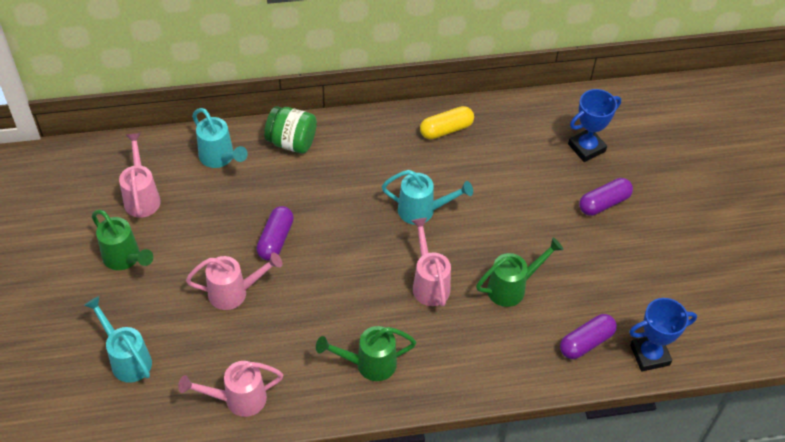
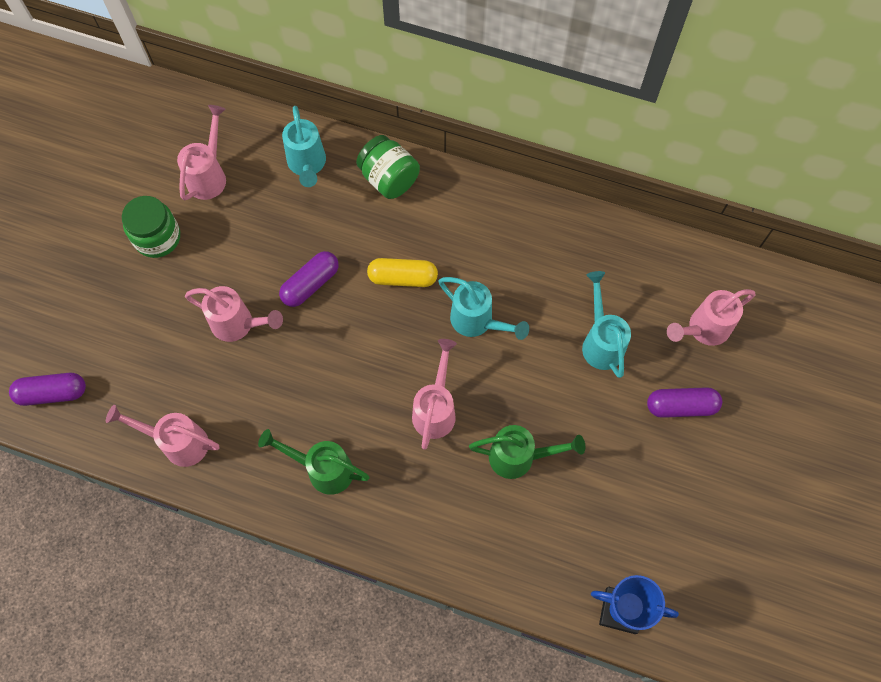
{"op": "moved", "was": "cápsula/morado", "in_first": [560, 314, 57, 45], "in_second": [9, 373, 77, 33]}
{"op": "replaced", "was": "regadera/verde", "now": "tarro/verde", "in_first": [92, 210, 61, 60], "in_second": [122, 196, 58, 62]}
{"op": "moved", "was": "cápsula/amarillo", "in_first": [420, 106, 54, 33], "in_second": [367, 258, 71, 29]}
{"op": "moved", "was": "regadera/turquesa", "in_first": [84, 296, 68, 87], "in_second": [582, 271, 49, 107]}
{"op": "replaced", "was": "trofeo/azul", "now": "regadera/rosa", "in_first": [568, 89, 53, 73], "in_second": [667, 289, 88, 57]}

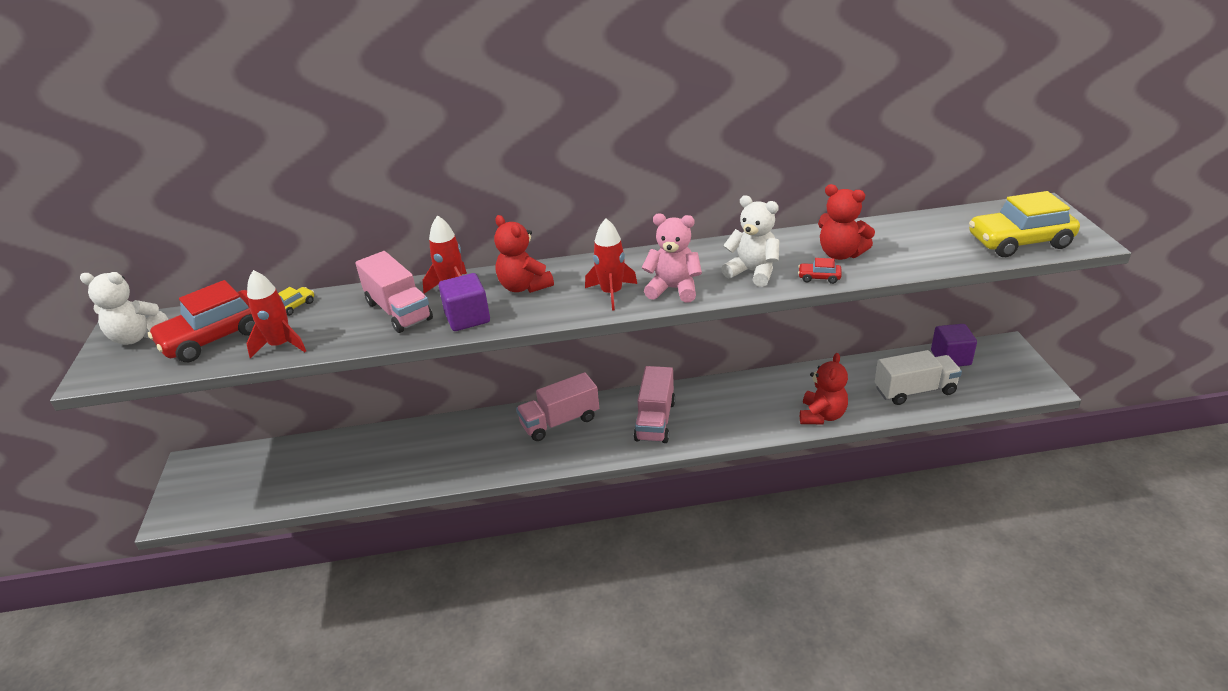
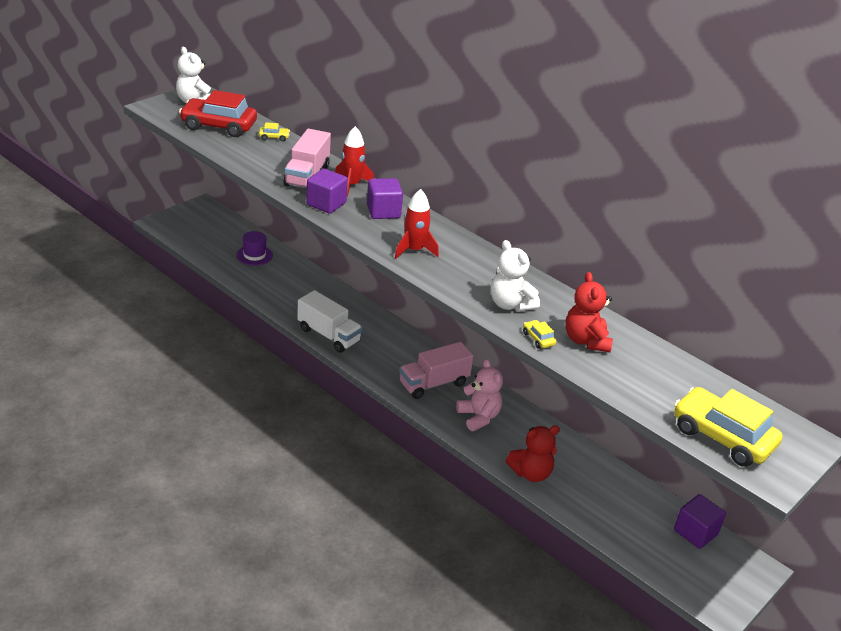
{"op": "added", "now": "sombrero/morado", "in_second": [236, 231, 37, 35]}
{"op": "moved", "was": "camión/blanco", "in_first": [875, 350, 87, 55], "in_second": [297, 290, 65, 63]}
{"op": "replaced", "was": "osito/rojo", "now": "cubo/morado", "in_first": [494, 215, 60, 78], "in_second": [367, 178, 36, 41]}
{"op": "moved", "was": "osito/rosa", "in_first": [642, 213, 60, 90], "in_second": [456, 359, 47, 72]}
{"op": "turned", "was": "osito/blanco", "in_first": [721, 195, 59, 92], "in_second": [491, 240, 49, 72], "clockwise": 150}
{"op": "recoloured", "was": "coche/rojo", "now": "coche/amarillo", "in_first": [798, 258, 44, 26], "in_second": [523, 320, 33, 29]}
{"op": "removed", "was": "cohete/rojo", "in_first": [246, 270, 60, 88]}
{"op": "removed", "was": "camión/rosa", "in_first": [516, 372, 83, 69]}

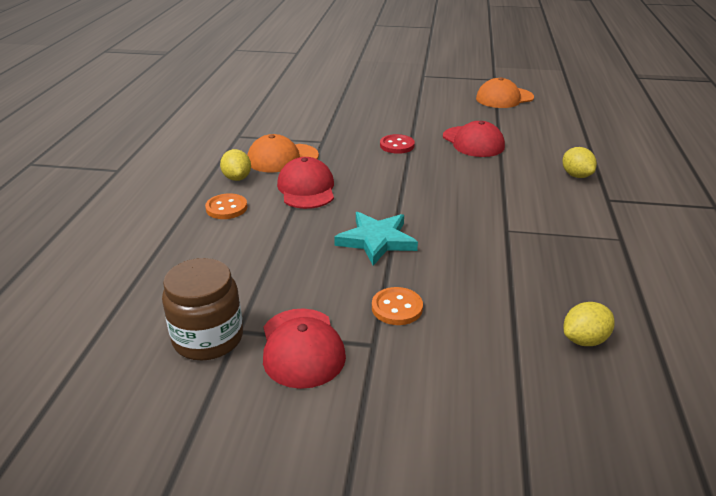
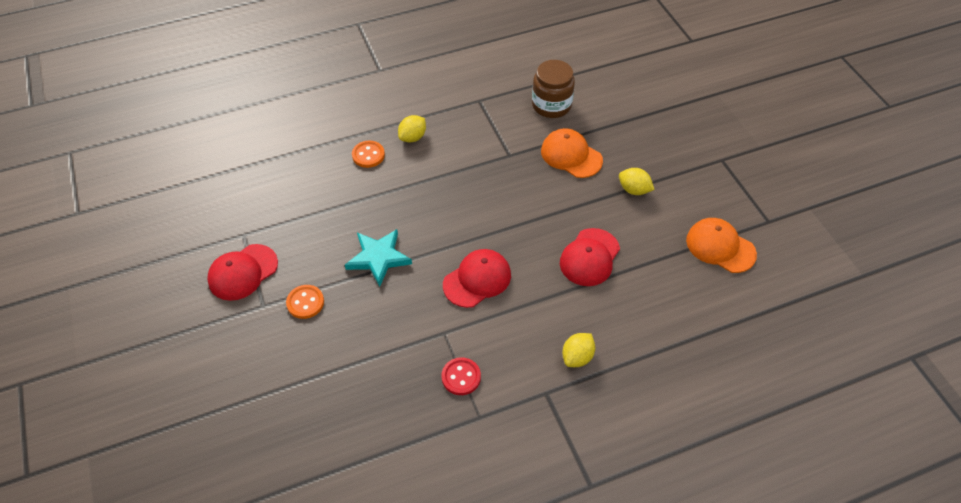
{"op": "moved", "was": "botón/rojo", "in_first": [380, 134, 35, 20], "in_second": [441, 357, 40, 38]}
{"op": "moved", "was": "gorra/rojo", "in_first": [277, 157, 57, 52], "in_second": [443, 249, 68, 59]}
{"op": "moved", "was": "tarro/marrón", "in_first": [162, 258, 81, 102], "in_second": [532, 60, 43, 58]}
{"op": "moved", "was": "gorra/naranja", "in_first": [247, 134, 72, 39], "in_second": [541, 128, 62, 50]}
{"op": "moved", "was": "limón/amarillo", "in_first": [564, 302, 51, 44], "in_second": [619, 168, 36, 27]}

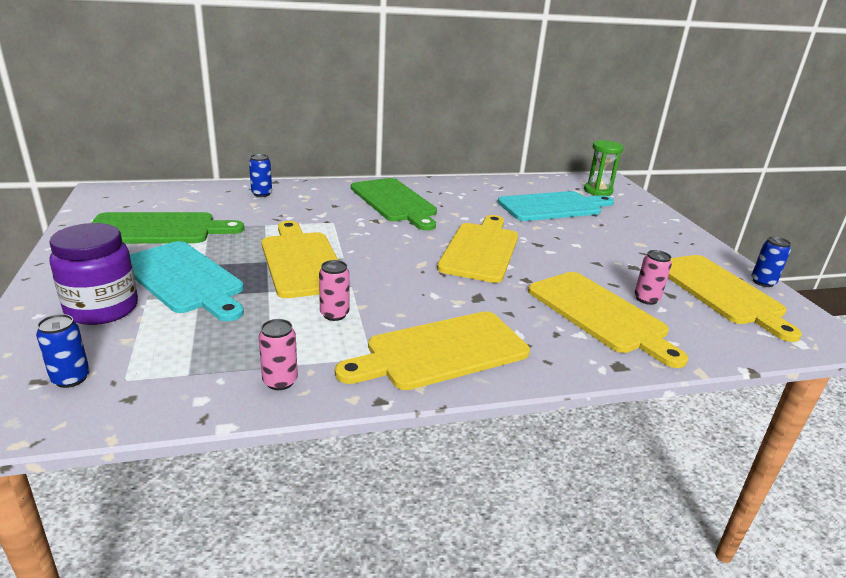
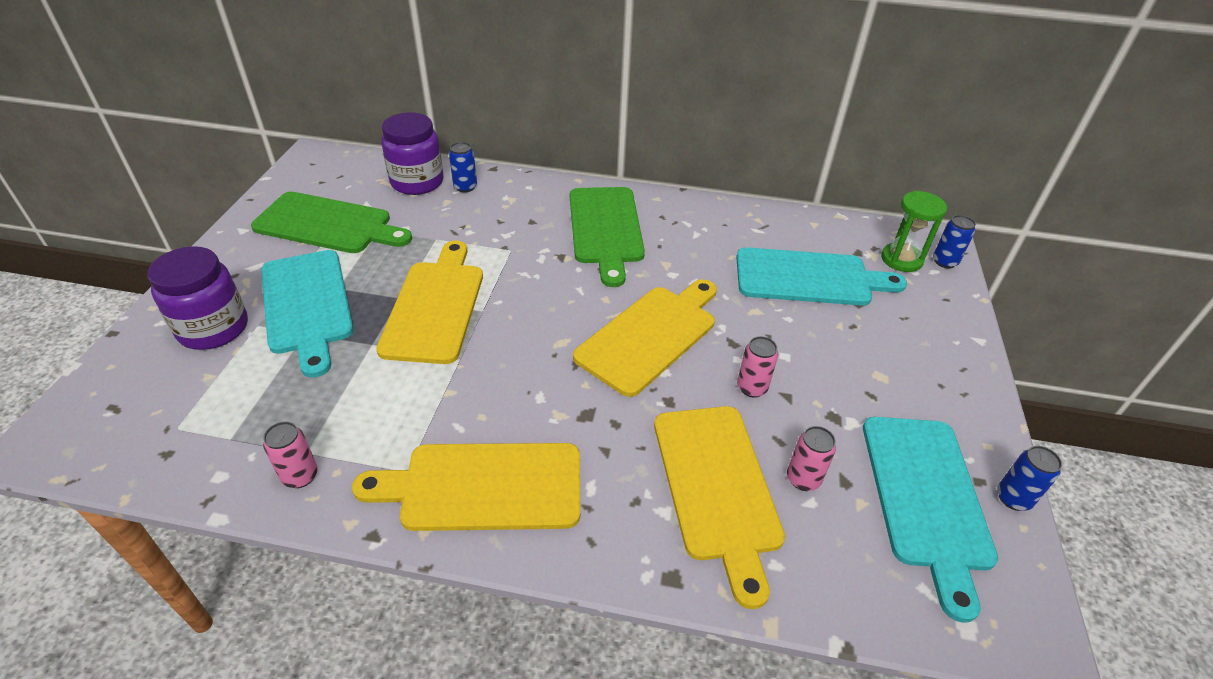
{"op": "added", "now": "tarro/morado", "in_second": [381, 112, 63, 83]}
{"op": "moved", "was": "lata/rosa", "in_first": [319, 260, 31, 61], "in_second": [737, 336, 41, 62]}
{"op": "recoloured", "was": "tabla de cortar/amarillo", "now": "tabla de cortar/turquesa", "in_first": [668, 255, 134, 87], "in_second": [863, 417, 135, 206]}
{"op": "moved", "was": "lata/azul", "in_first": [36, 314, 54, 74], "in_second": [933, 215, 43, 53]}

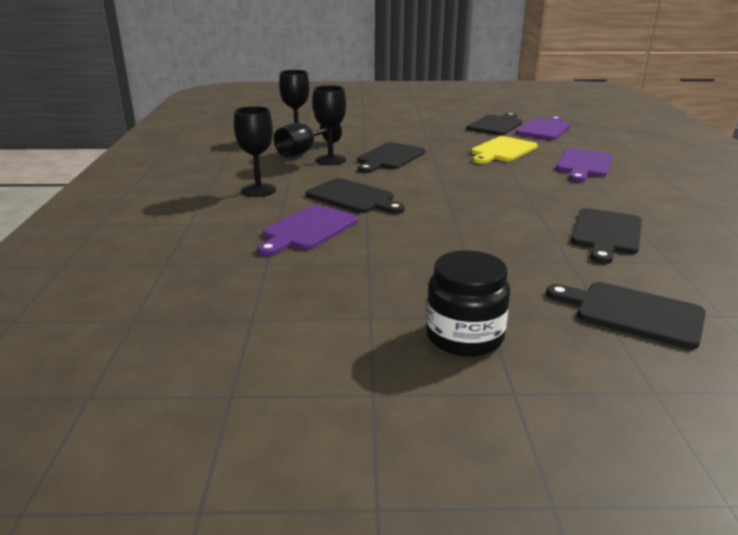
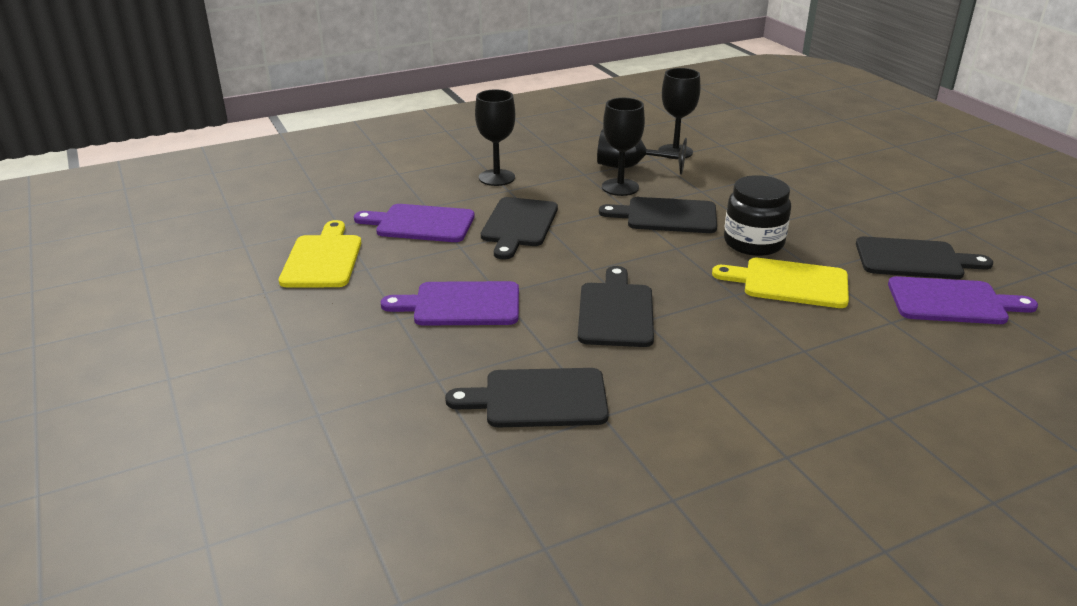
{"op": "added", "now": "tabla de cortar/amarillo", "in_second": [279, 220, 82, 67]}
{"op": "moved", "was": "tabla de cortar/morado", "in_first": [556, 148, 57, 34], "in_second": [381, 281, 138, 44]}
{"op": "moved", "was": "tabla de cortar/negro", "in_first": [546, 282, 160, 67], "in_second": [578, 266, 76, 81]}
{"op": "moved", "was": "tarro/negro", "in_first": [426, 250, 84, 107], "in_second": [724, 175, 67, 81]}

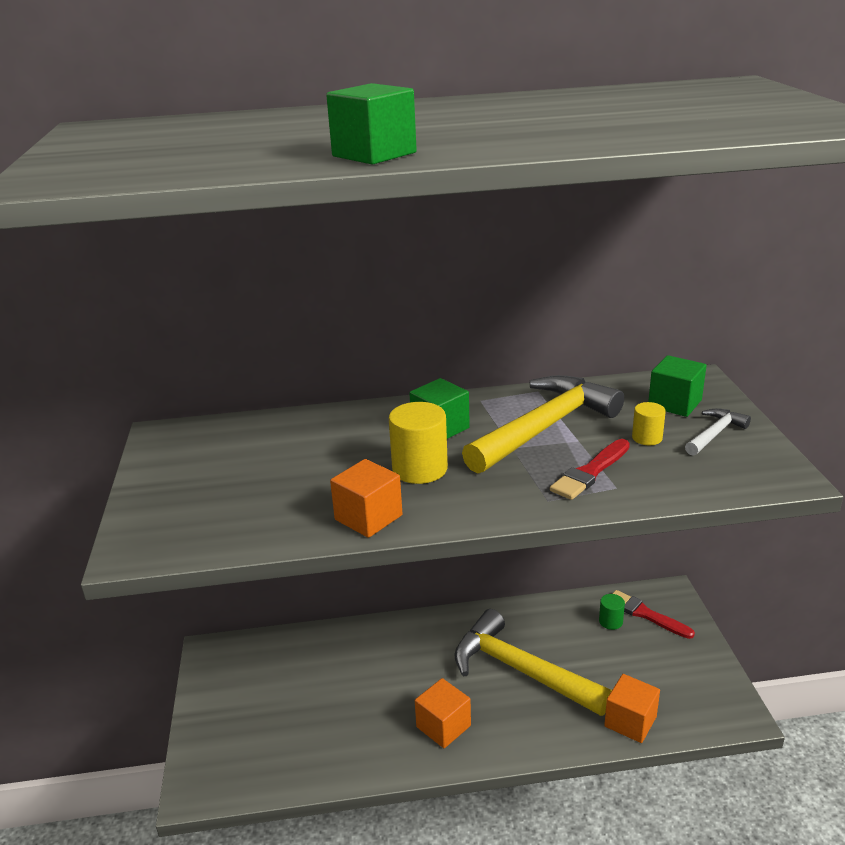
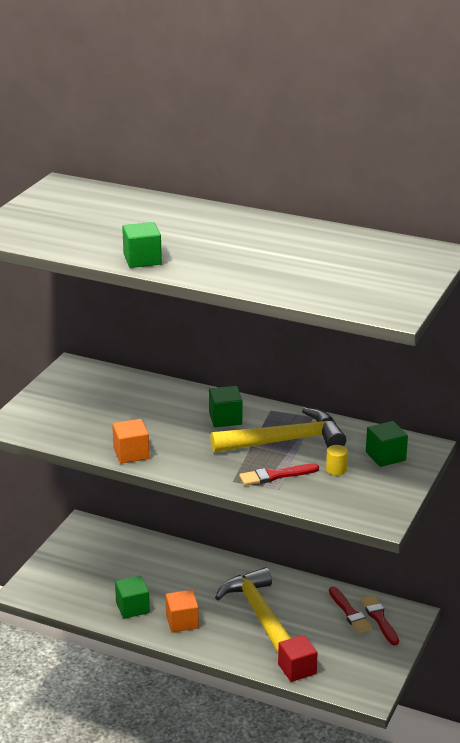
{"op": "added", "now": "cubo/verde", "in_second": [115, 576, 35, 43]}
{"op": "recoloured", "was": "cubo/naranja", "now": "cubo/rojo", "in_first": [604, 674, 56, 69], "in_second": [278, 635, 40, 47]}
{"op": "replaced", "was": "cilindro/verde", "now": "pincel/rojo", "in_first": [599, 594, 26, 36], "in_second": [329, 587, 43, 46]}
{"op": "removed", "was": "cilindro/amarillo", "in_first": [389, 402, 59, 82]}
{"op": "removed", "was": "martillo/blanco", "in_first": [685, 408, 66, 48]}

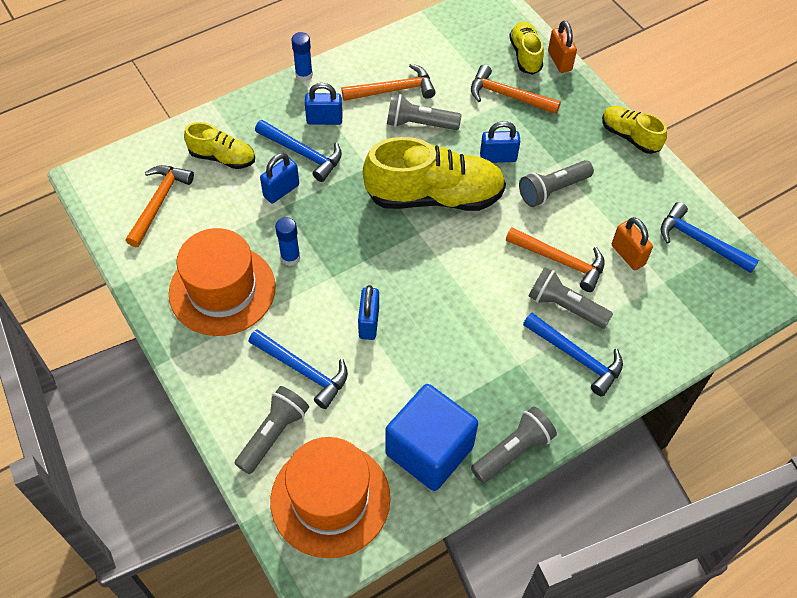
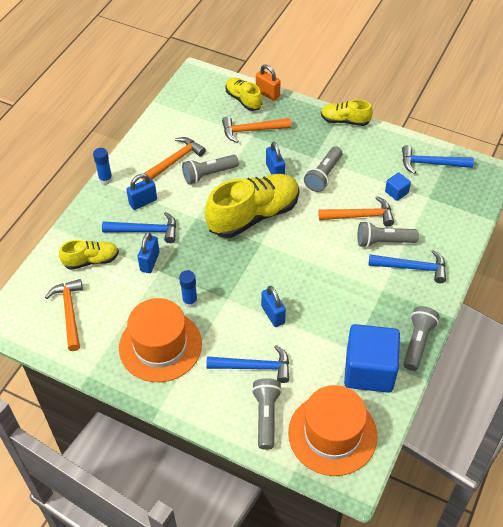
{"op": "turned", "was": "candado/azul", "in_first": [480, 121, 40, 42], "in_second": [266, 142, 19, 33], "clockwise": -75}
{"op": "replaced", "was": "candado/naranja", "now": "cubo/azul", "in_first": [612, 217, 41, 53], "in_second": [385, 173, 26, 28]}

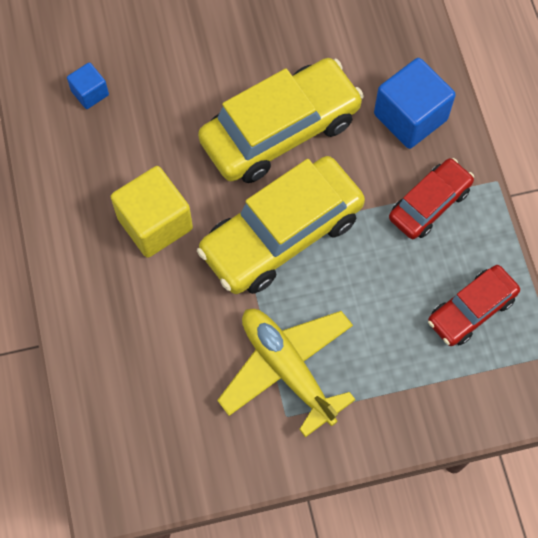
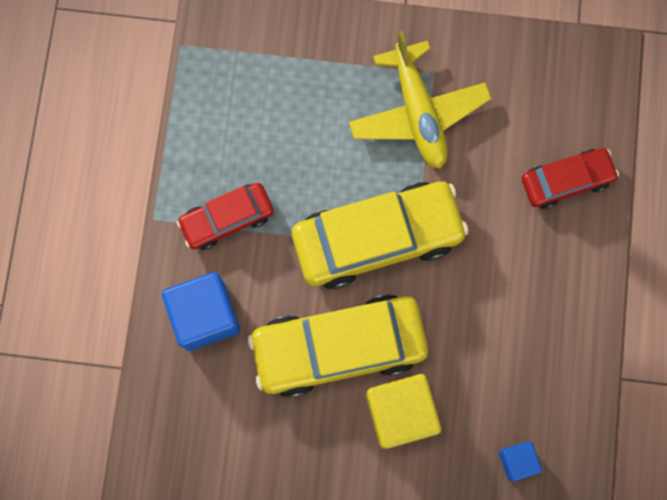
{"op": "moved", "was": "cubo/amarillo", "in_first": [111, 166, 82, 92], "in_second": [366, 374, 75, 75]}
{"op": "moved", "was": "coche/rojo", "in_first": [428, 265, 92, 81], "in_second": [522, 148, 97, 61]}

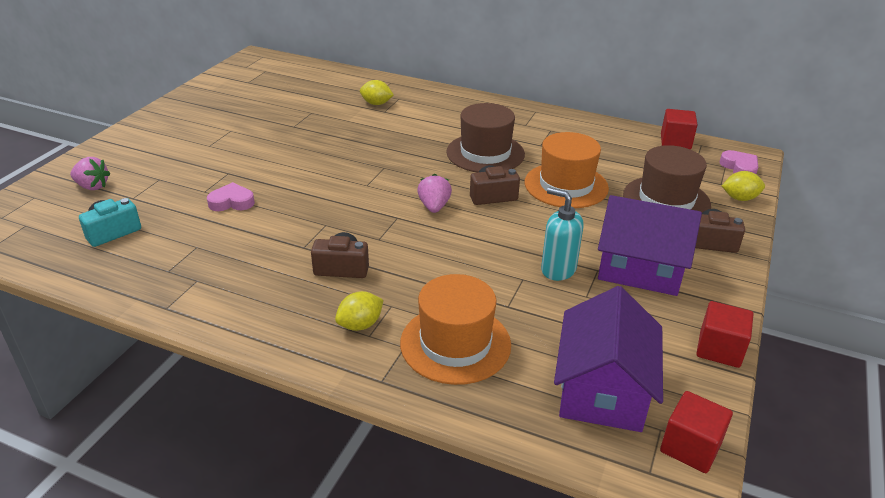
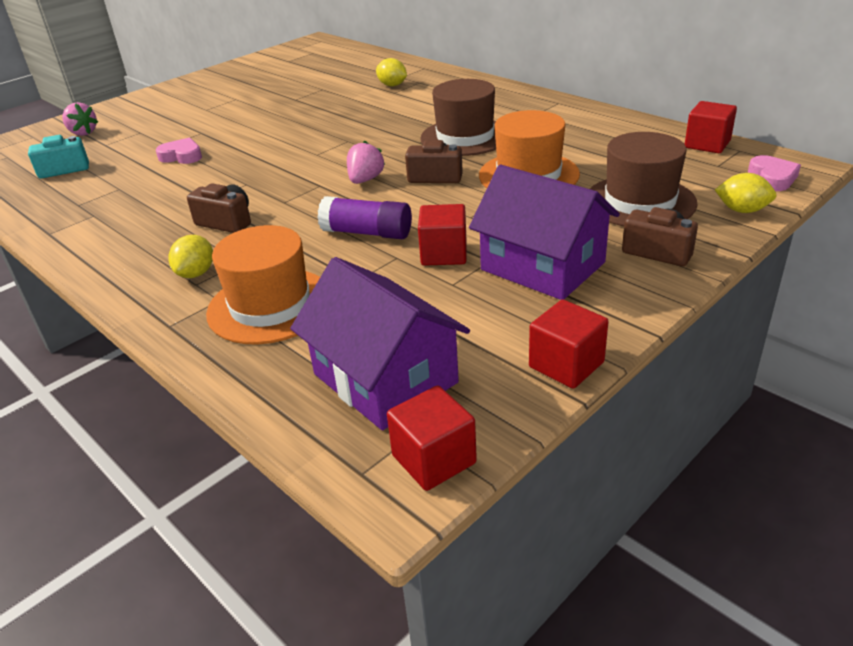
{"op": "turned", "was": "limón/amarillo", "in_first": [335, 291, 48, 40], "in_second": [168, 235, 45, 43], "clockwise": -60}
{"op": "turned", "was": "casa/morado", "in_first": [554, 286, 109, 146], "in_second": [290, 257, 180, 173], "clockwise": -75}
{"op": "added", "now": "barra de pegamento/morado", "in_second": [317, 196, 95, 43]}
{"op": "replaced", "was": "dispensador de jabón/turquesa", "now": "cubo/rojo", "in_first": [541, 187, 42, 94], "in_second": [418, 204, 49, 62]}

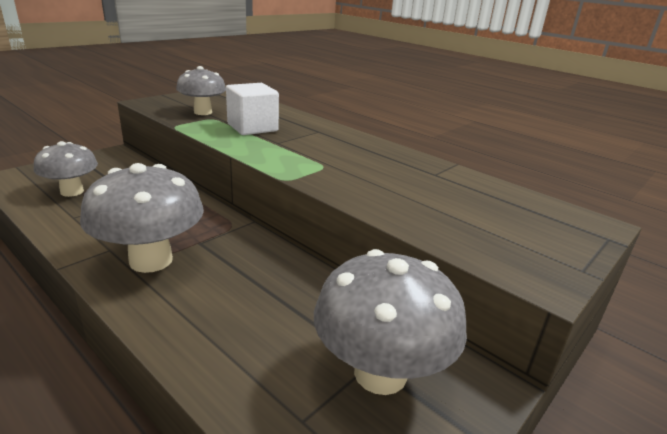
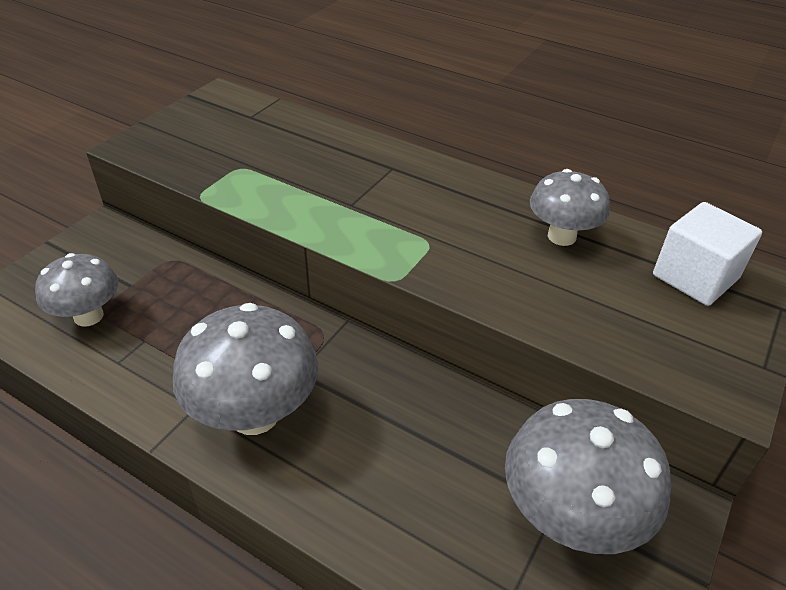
{"op": "moved", "was": "seta/gris", "in_first": [176, 66, 50, 49], "in_second": [530, 169, 80, 77]}
{"op": "moved", "was": "cubo/blanco", "in_first": [226, 83, 53, 52], "in_second": [653, 202, 109, 104]}

